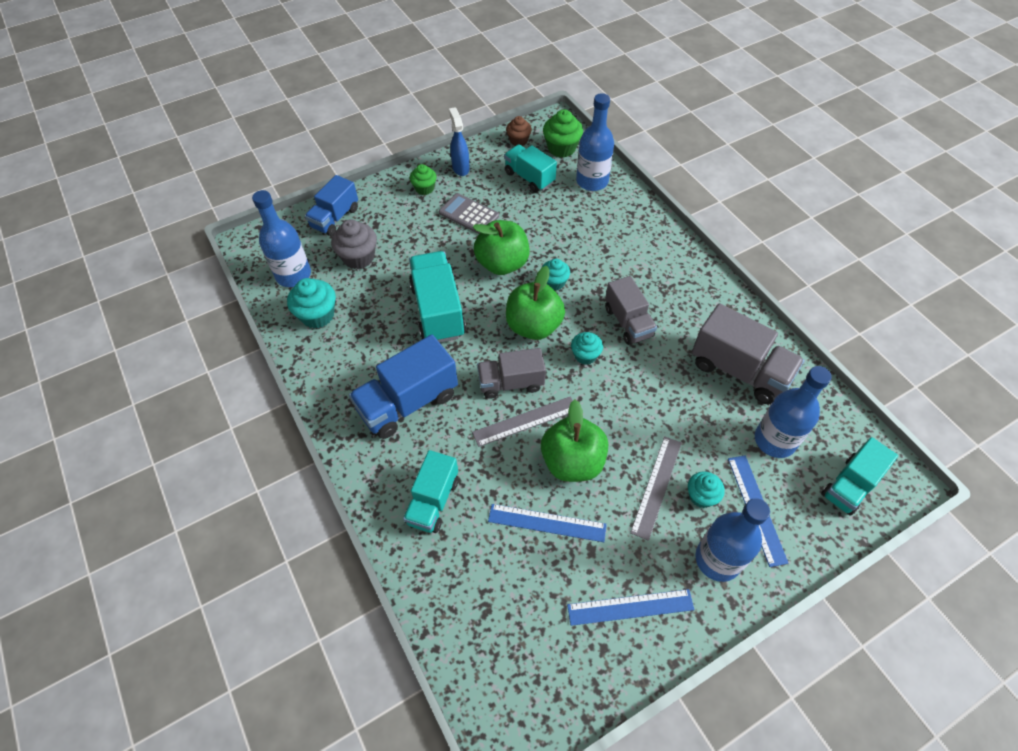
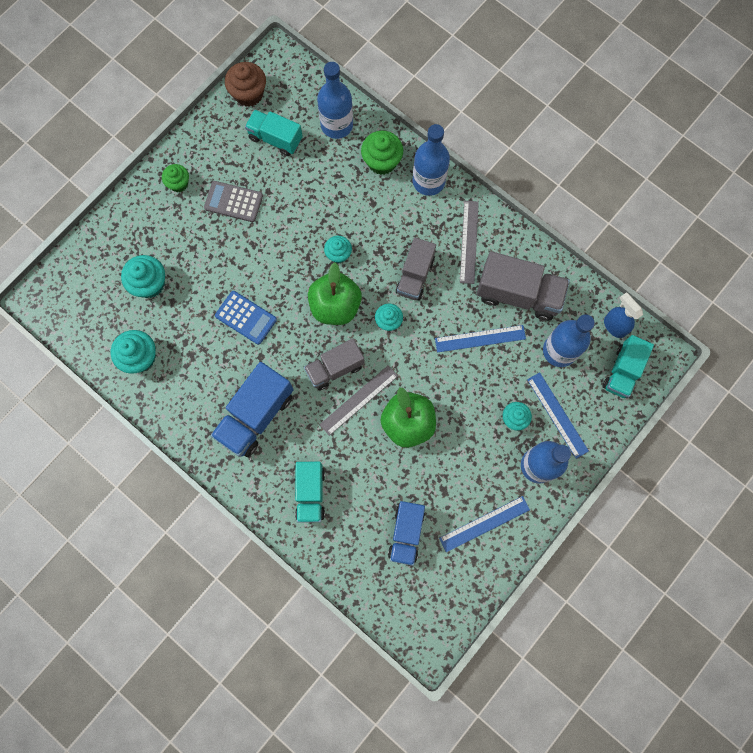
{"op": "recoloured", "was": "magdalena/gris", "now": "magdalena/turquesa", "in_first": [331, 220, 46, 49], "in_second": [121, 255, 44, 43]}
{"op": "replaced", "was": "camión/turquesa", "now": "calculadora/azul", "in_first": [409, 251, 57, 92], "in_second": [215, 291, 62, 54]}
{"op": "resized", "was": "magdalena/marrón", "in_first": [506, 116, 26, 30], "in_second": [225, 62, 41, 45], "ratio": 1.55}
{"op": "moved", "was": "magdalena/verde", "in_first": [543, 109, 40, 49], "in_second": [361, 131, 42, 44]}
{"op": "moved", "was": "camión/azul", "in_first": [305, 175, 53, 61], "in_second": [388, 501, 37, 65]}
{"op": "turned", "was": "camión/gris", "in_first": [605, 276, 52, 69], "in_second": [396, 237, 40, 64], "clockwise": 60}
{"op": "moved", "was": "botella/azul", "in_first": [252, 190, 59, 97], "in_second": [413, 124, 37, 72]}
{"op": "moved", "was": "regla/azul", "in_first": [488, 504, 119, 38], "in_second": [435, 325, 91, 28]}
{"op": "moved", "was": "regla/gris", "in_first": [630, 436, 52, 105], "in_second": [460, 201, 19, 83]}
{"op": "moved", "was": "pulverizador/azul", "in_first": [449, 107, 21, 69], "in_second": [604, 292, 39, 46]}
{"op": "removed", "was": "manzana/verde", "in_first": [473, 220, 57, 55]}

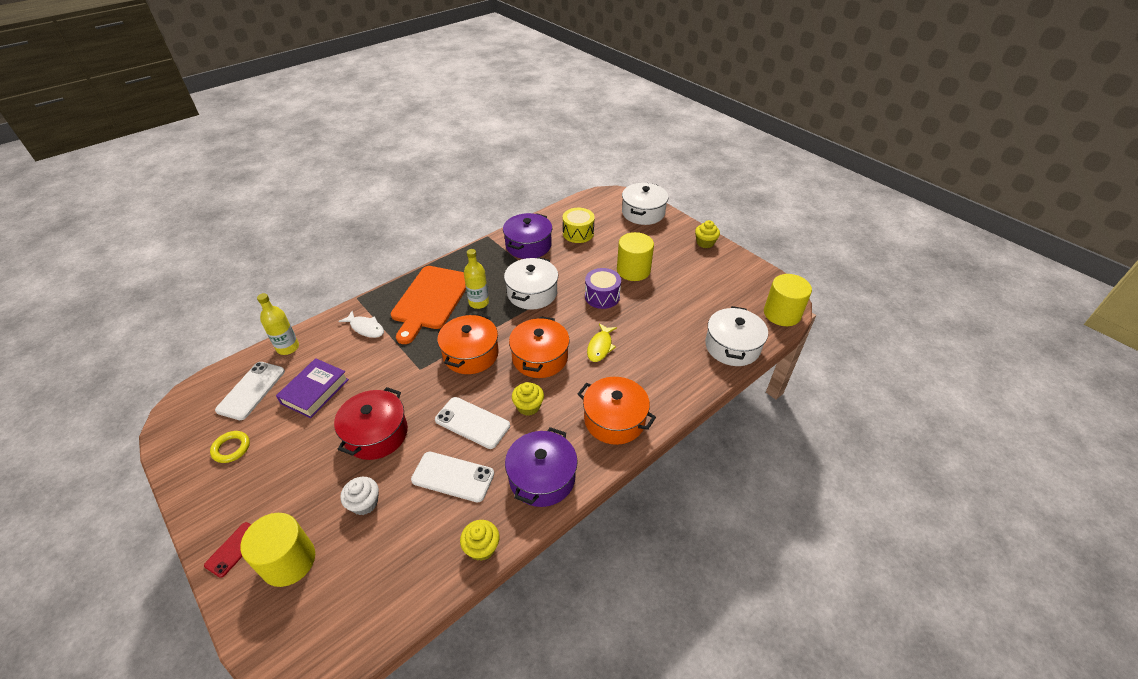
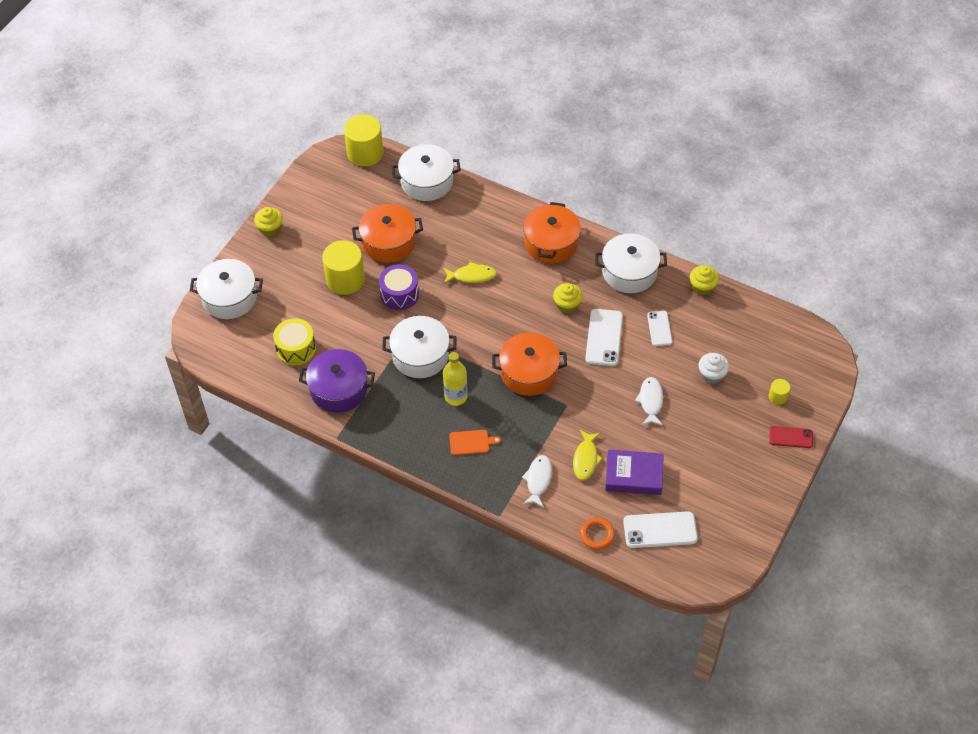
{"op": "moved", "was": "olla/naranja", "in_first": [509, 316, 61, 62], "in_second": [352, 204, 71, 59]}
{"op": "resized", "was": "tabla de cortar/naranja", "in_first": [391, 266, 75, 78], "in_second": [449, 430, 52, 25], "ratio": 0.4}
{"op": "added", "now": "pez/amarillo", "in_second": [573, 430, 30, 50]}
{"op": "replaced", "was": "botella/amarillo", "now": "anillo/naranja", "in_first": [257, 293, 42, 62], "in_second": [580, 517, 35, 33]}
{"op": "recoloured", "was": "olla/morado", "now": "olla/blanco", "in_first": [505, 427, 73, 80], "in_second": [595, 233, 72, 60]}
{"op": "replaced", "was": "olla/rojo", "now": "pez/blanco", "in_first": [334, 387, 74, 73], "in_second": [635, 377, 28, 49]}
{"op": "resized", "was": "móvil/blanco", "in_first": [411, 452, 83, 50], "in_second": [647, 311, 25, 35], "ratio": 0.62}
{"op": "resized", "was": "cilindro/amarillo", "in_first": [240, 513, 75, 74], "in_second": [769, 379, 21, 26], "ratio": 0.46}
{"op": "removed", "was": "anillo/amarillo", "in_first": [210, 431, 40, 32]}

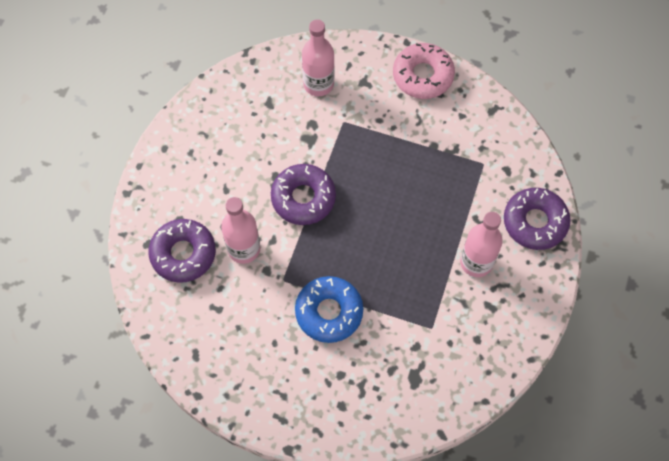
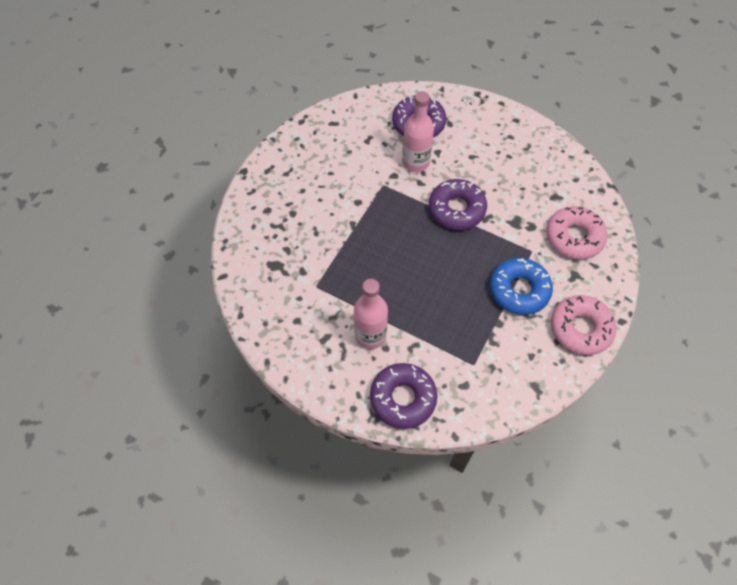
{"op": "moved", "was": "rosquilla/azul", "in_first": [295, 276, 68, 67], "in_second": [490, 258, 63, 57]}
{"op": "replaced", "was": "botella/rosa", "now": "rosquilla/rosa", "in_first": [302, 19, 32, 77], "in_second": [546, 206, 62, 53]}

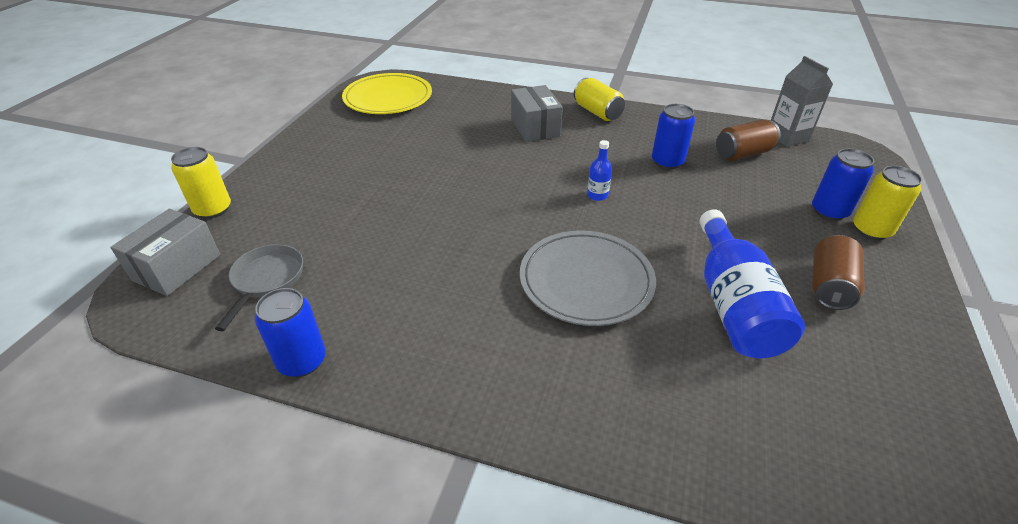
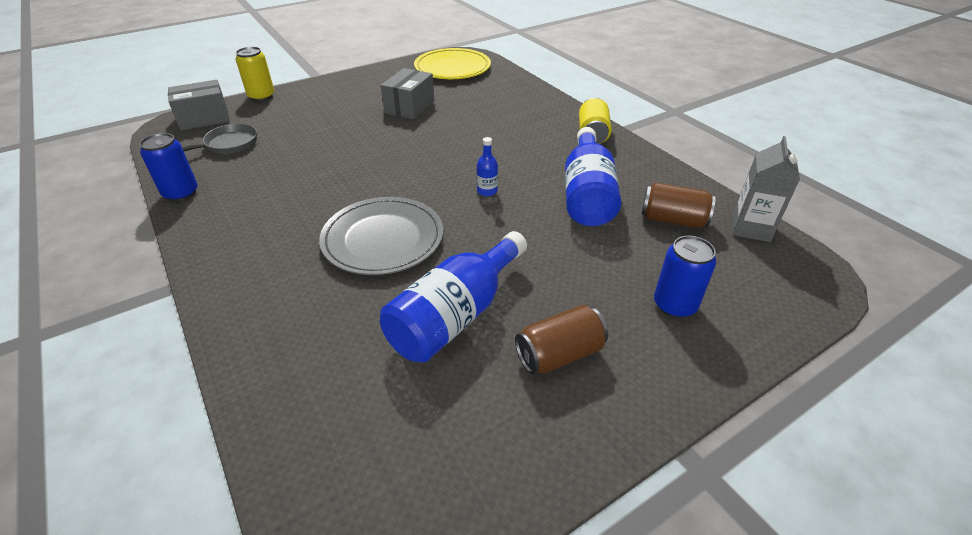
{"op": "moved", "was": "caja/gris", "in_first": [511, 85, 52, 57], "in_second": [381, 68, 53, 51]}
{"op": "replaced", "was": "lata/azul", "now": "botella/azul", "in_first": [652, 104, 43, 65], "in_second": [565, 127, 56, 99]}
{"op": "removed", "was": "lata/amarillo", "in_first": [853, 166, 69, 74]}

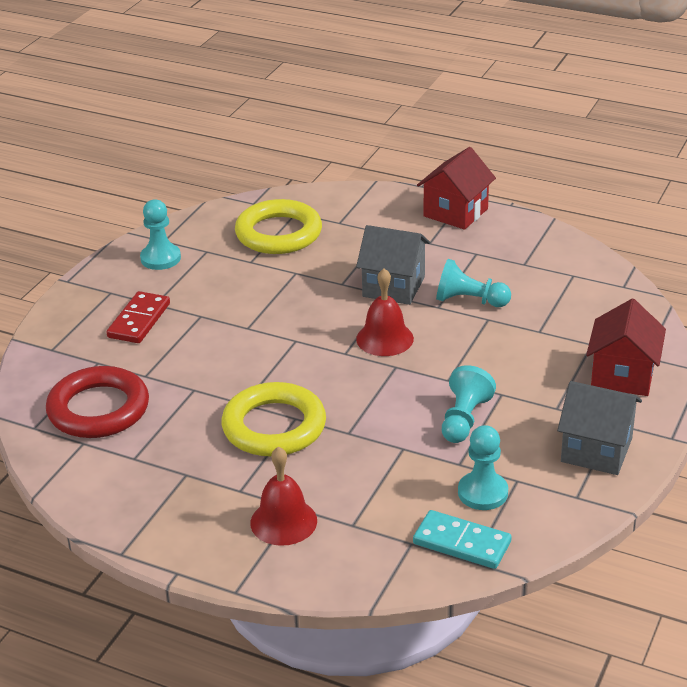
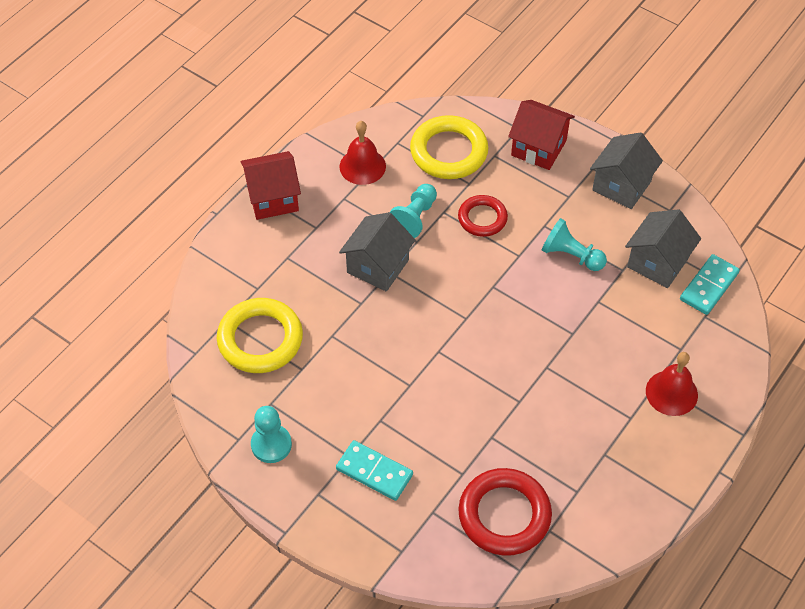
{"op": "turned", "was": "casa/rojo", "in_first": [417, 147, 79, 83], "in_second": [241, 151, 60, 69], "clockwise": -60}
{"op": "recoloured", "was": "ficha de dominó/rojo", "now": "ficha de dominó/turquesa", "in_first": [107, 291, 63, 52], "in_second": [336, 440, 77, 61]}
{"op": "moved", "was": "campana/rojo", "in_first": [356, 268, 58, 88], "in_second": [340, 121, 46, 64]}
{"op": "moved", "was": "anillo/amarillo", "in_first": [221, 382, 105, 75], "in_second": [410, 115, 79, 64]}
{"op": "added", "now": "anillo/rojo", "in_second": [458, 195, 50, 42]}
{"op": "replaced", "was": "peón/turquesa", "now": "casa/gris", "in_first": [458, 425, 50, 85], "in_second": [625, 209, 76, 79]}

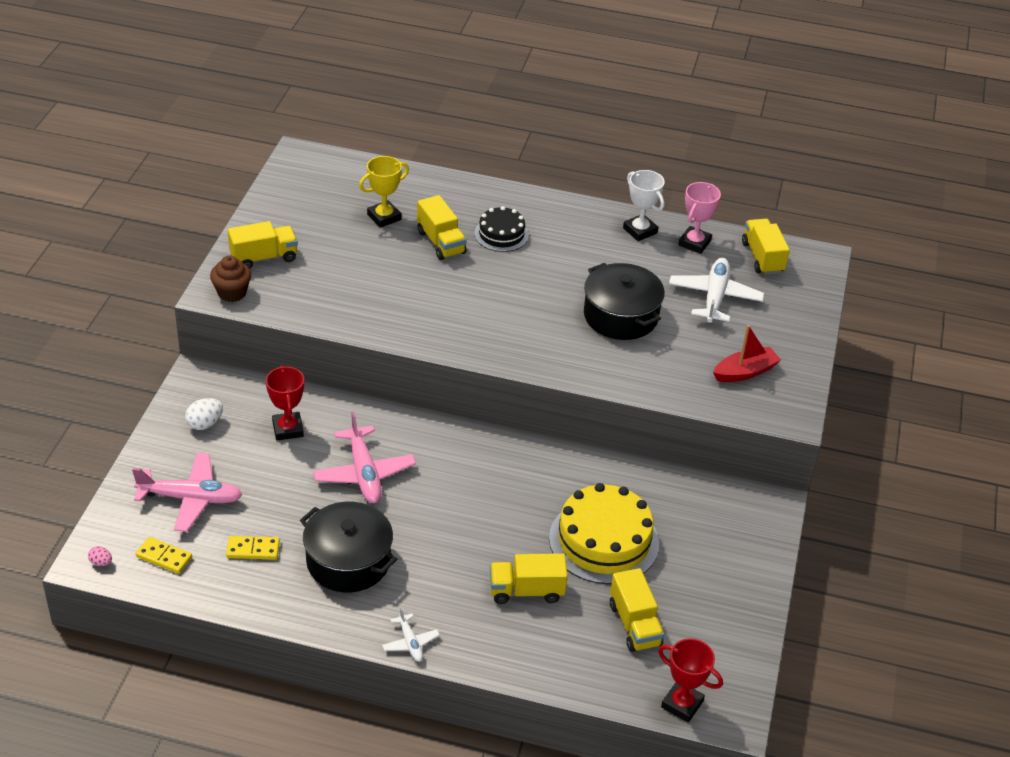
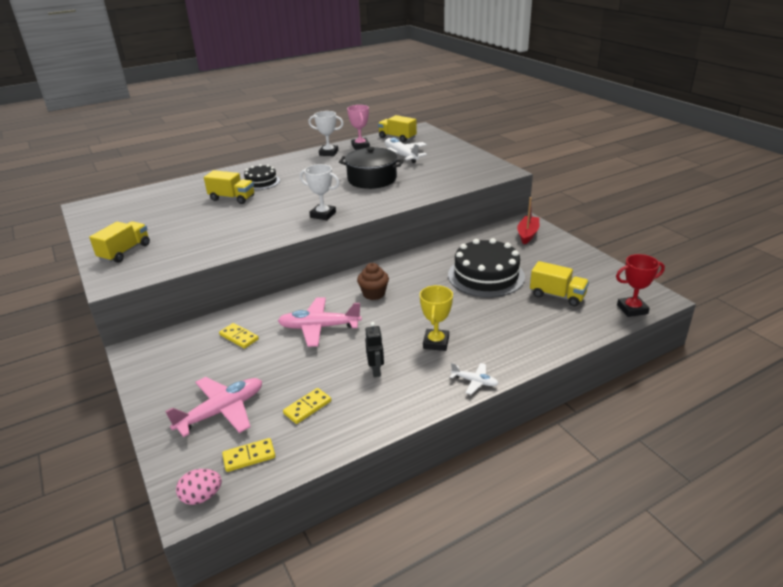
{"op": "resized", "was": "huevo/rosa", "in_first": [88, 546, 24, 20], "in_second": [176, 469, 46, 36], "ratio": 1.67}
{"op": "replaced", "was": "trofeo/rojo", "now": "ficha de dominó/amarillo", "in_first": [266, 365, 38, 75], "in_second": [219, 323, 40, 26]}
{"op": "turned", "was": "avión/rosa", "in_first": [313, 411, 103, 92], "in_second": [278, 297, 84, 50], "clockwise": 150}
{"op": "added", "now": "trofeo/blanco", "in_second": [300, 164, 40, 56]}
{"op": "moved", "was": "magdalena/marrón", "in_first": [210, 256, 41, 46], "in_second": [357, 263, 32, 37]}
{"op": "replaced", "was": "olla/negro", "now": "robot/negro", "in_first": [300, 502, 97, 90], "in_second": [365, 322, 19, 55]}
{"op": "moved", "was": "trofeo/amarillo", "in_first": [359, 156, 50, 72], "in_second": [420, 285, 33, 66]}
{"op": "recoloured", "was": "tarta/amarillo", "now": "tarta/negro", "in_first": [549, 483, 110, 101], "in_second": [448, 238, 77, 59]}
{"op": "moved", "was": "barco/rojo", "in_first": [713, 325, 68, 57], "in_second": [517, 197, 22, 47]}
{"op": "removed", "was": "huevo/blanco", "in_first": [185, 398, 38, 32]}
{"op": "removed", "was": "camión/amarillo", "in_first": [490, 553, 78, 51]}

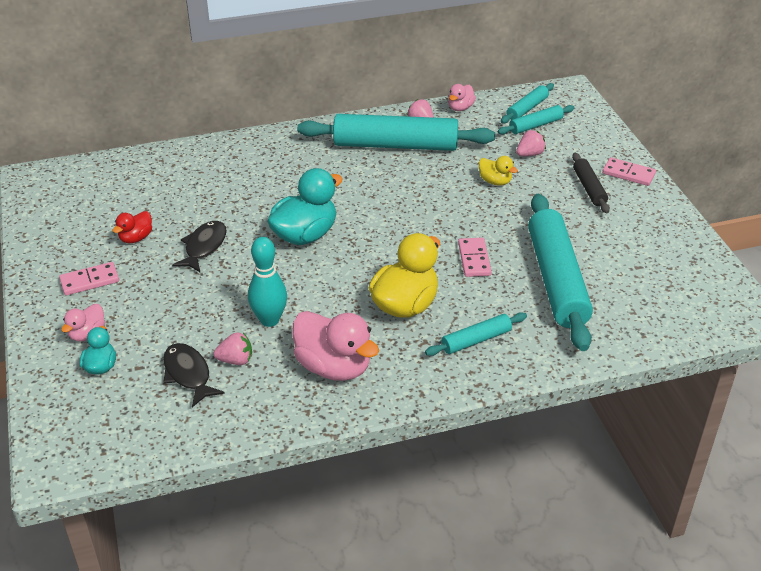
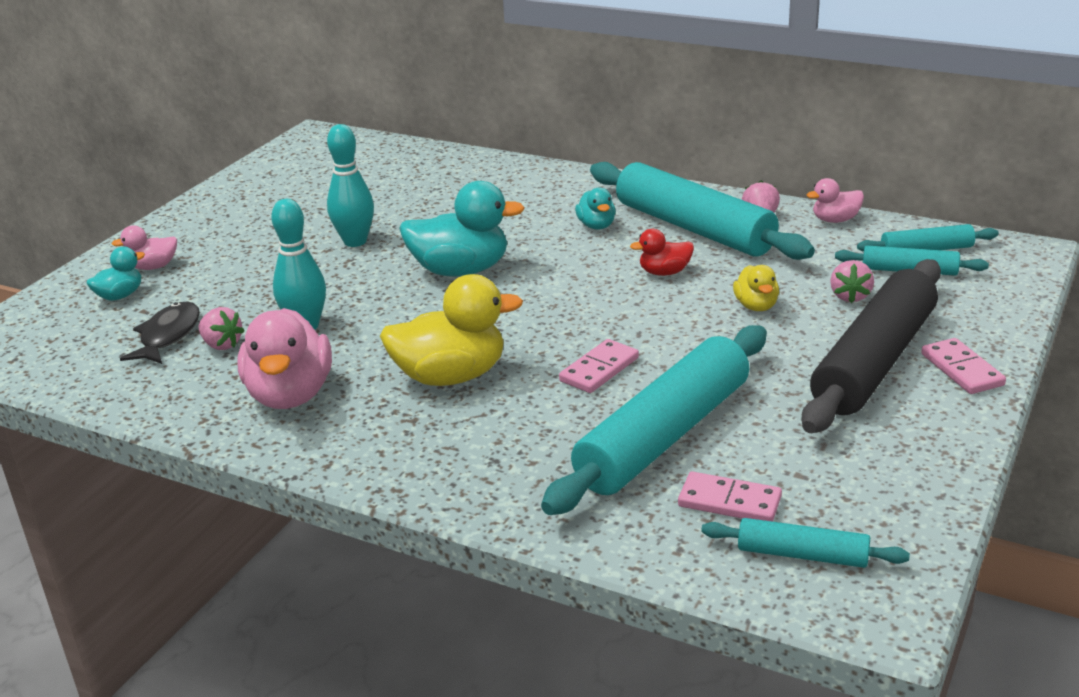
{"op": "replaced", "was": "pez/negro", "now": "bolo/turquesa", "in_first": [172, 221, 55, 52], "in_second": [327, 124, 47, 123]}
{"op": "added", "now": "pato/turquesa", "in_second": [575, 187, 41, 43]}
{"op": "moved", "was": "pato/rojo", "in_first": [113, 211, 39, 32], "in_second": [630, 229, 64, 47]}
{"op": "moved", "was": "ficha de dominó/rosa", "in_first": [59, 262, 60, 33], "in_second": [678, 471, 104, 51]}
{"op": "moved", "was": "rodillo/turquesa", "in_first": [425, 312, 102, 44], "in_second": [701, 518, 209, 50]}
{"op": "resized", "was": "rodillo/negro", "in_first": [572, 153, 38, 60], "in_second": [802, 259, 139, 174], "ratio": 2.09}
{"op": "turned", "was": "fresa/rosa", "in_first": [516, 130, 30, 26], "in_second": [830, 260, 44, 43], "clockwise": 90}

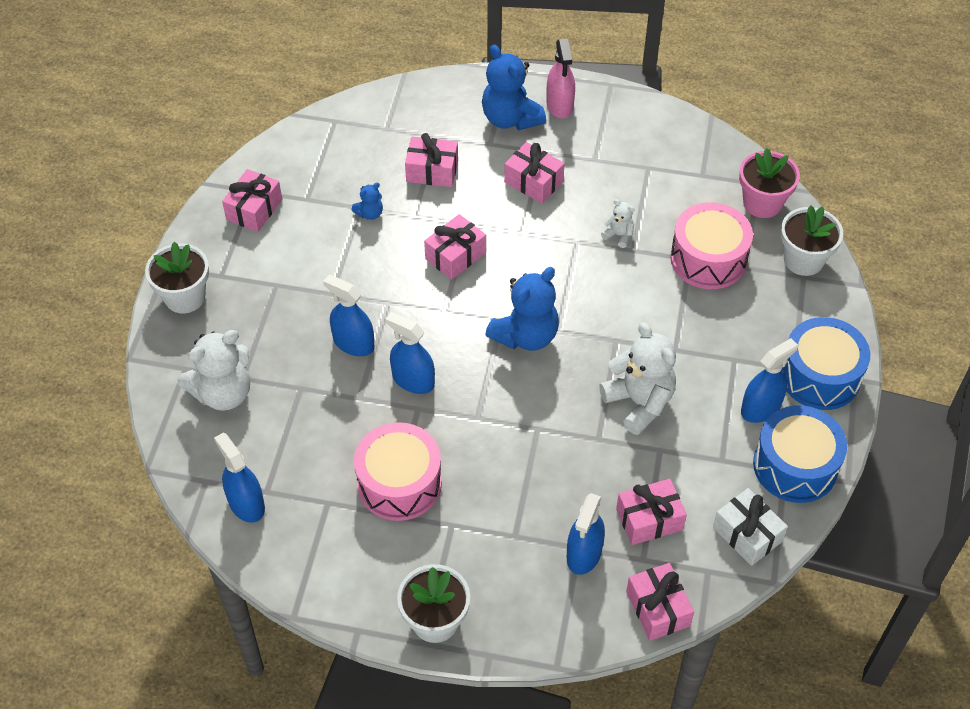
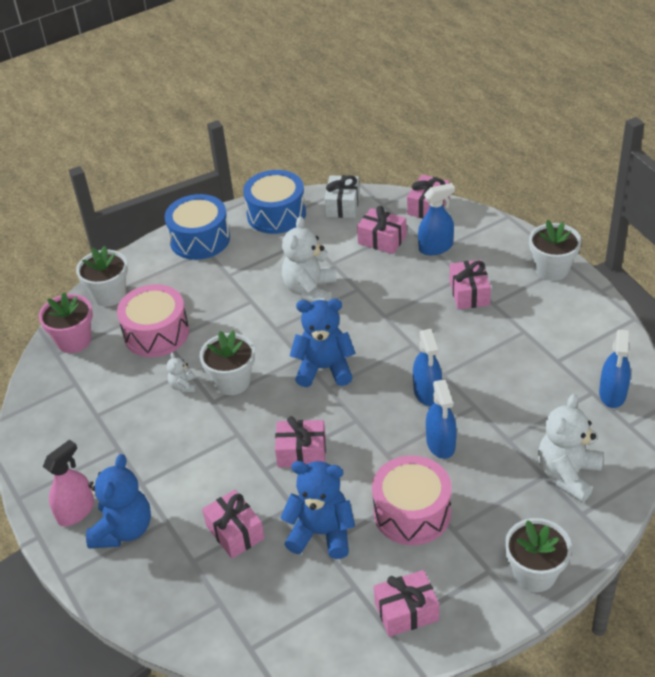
{"op": "added", "now": "maceta/blanco", "in_second": [200, 331, 55, 64]}
{"op": "resized", "was": "osito/azul", "in_first": [352, 183, 31, 37], "in_second": [280, 461, 75, 98], "ratio": 2.12}
{"op": "moved", "was": "tambor/rosa", "in_first": [354, 422, 88, 99], "in_second": [372, 455, 80, 90]}
{"op": "moved", "was": "regalo/rosa", "in_first": [504, 142, 61, 61], "in_second": [450, 260, 41, 50]}
{"op": "turned", "was": "osito/blanco", "in_first": [177, 330, 73, 81], "in_second": [538, 394, 65, 108], "clockwise": -75}
{"op": "removed", "was": "pulverizador/azul", "in_first": [741, 338, 57, 85]}

